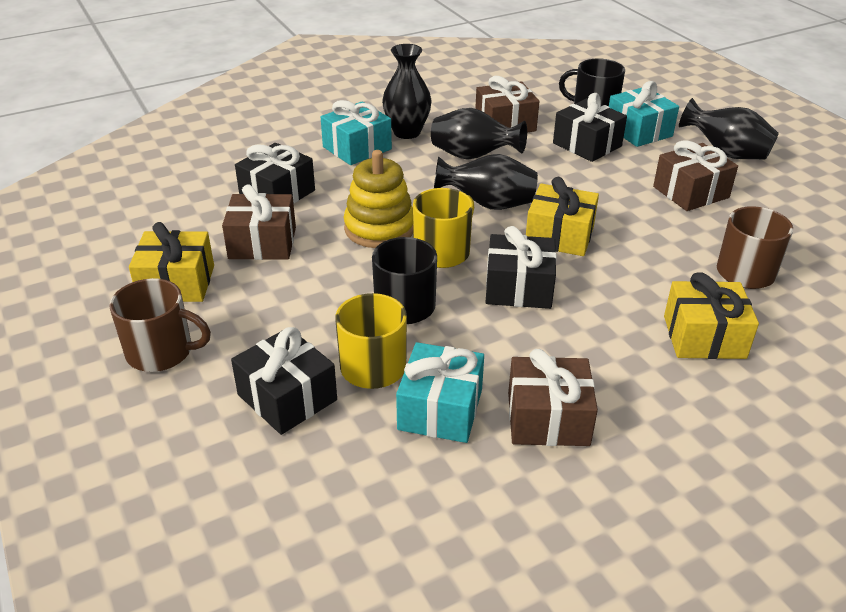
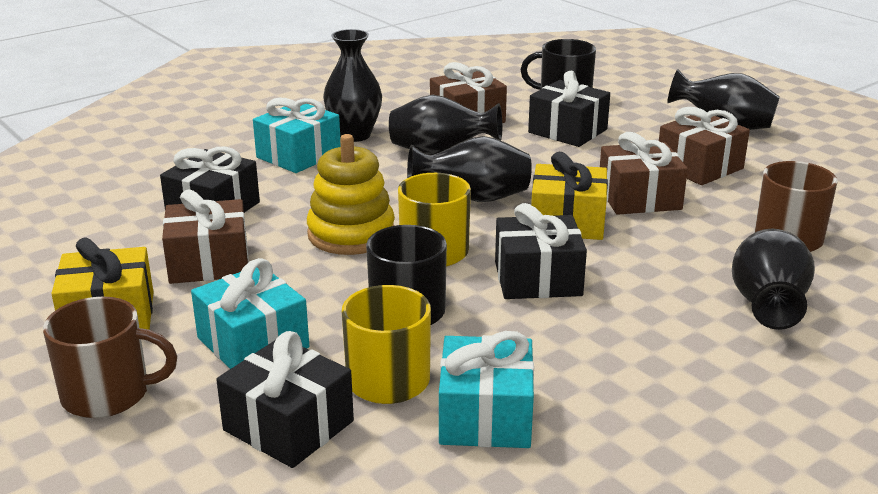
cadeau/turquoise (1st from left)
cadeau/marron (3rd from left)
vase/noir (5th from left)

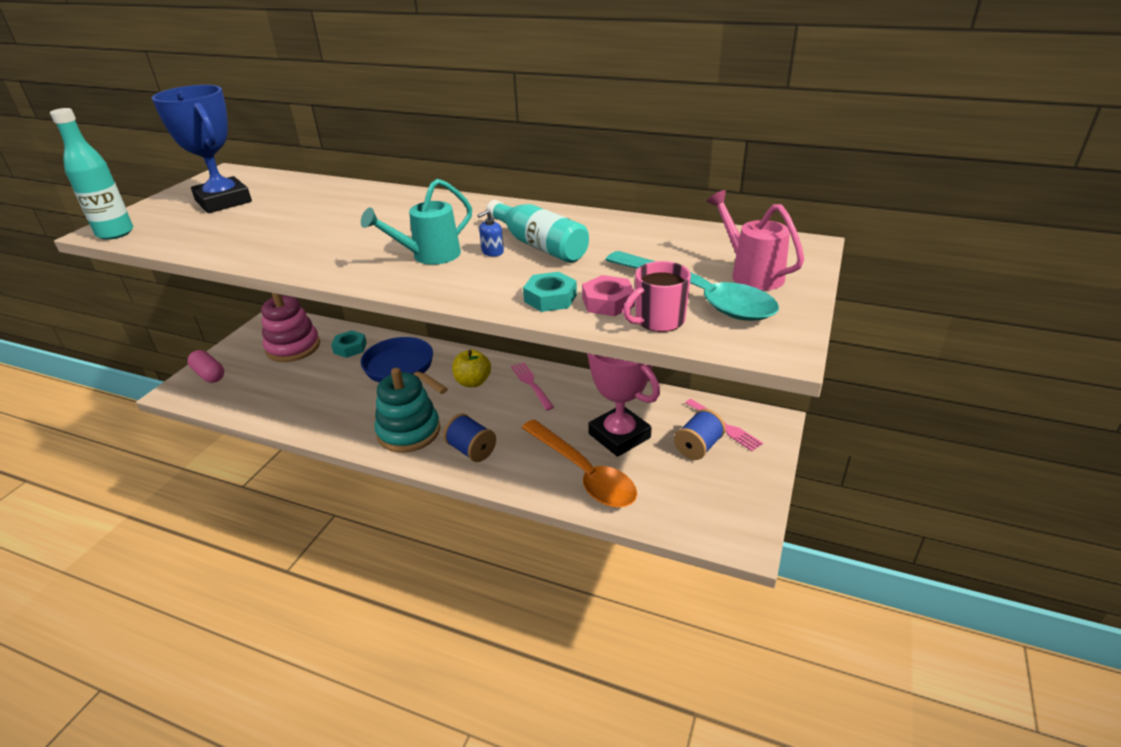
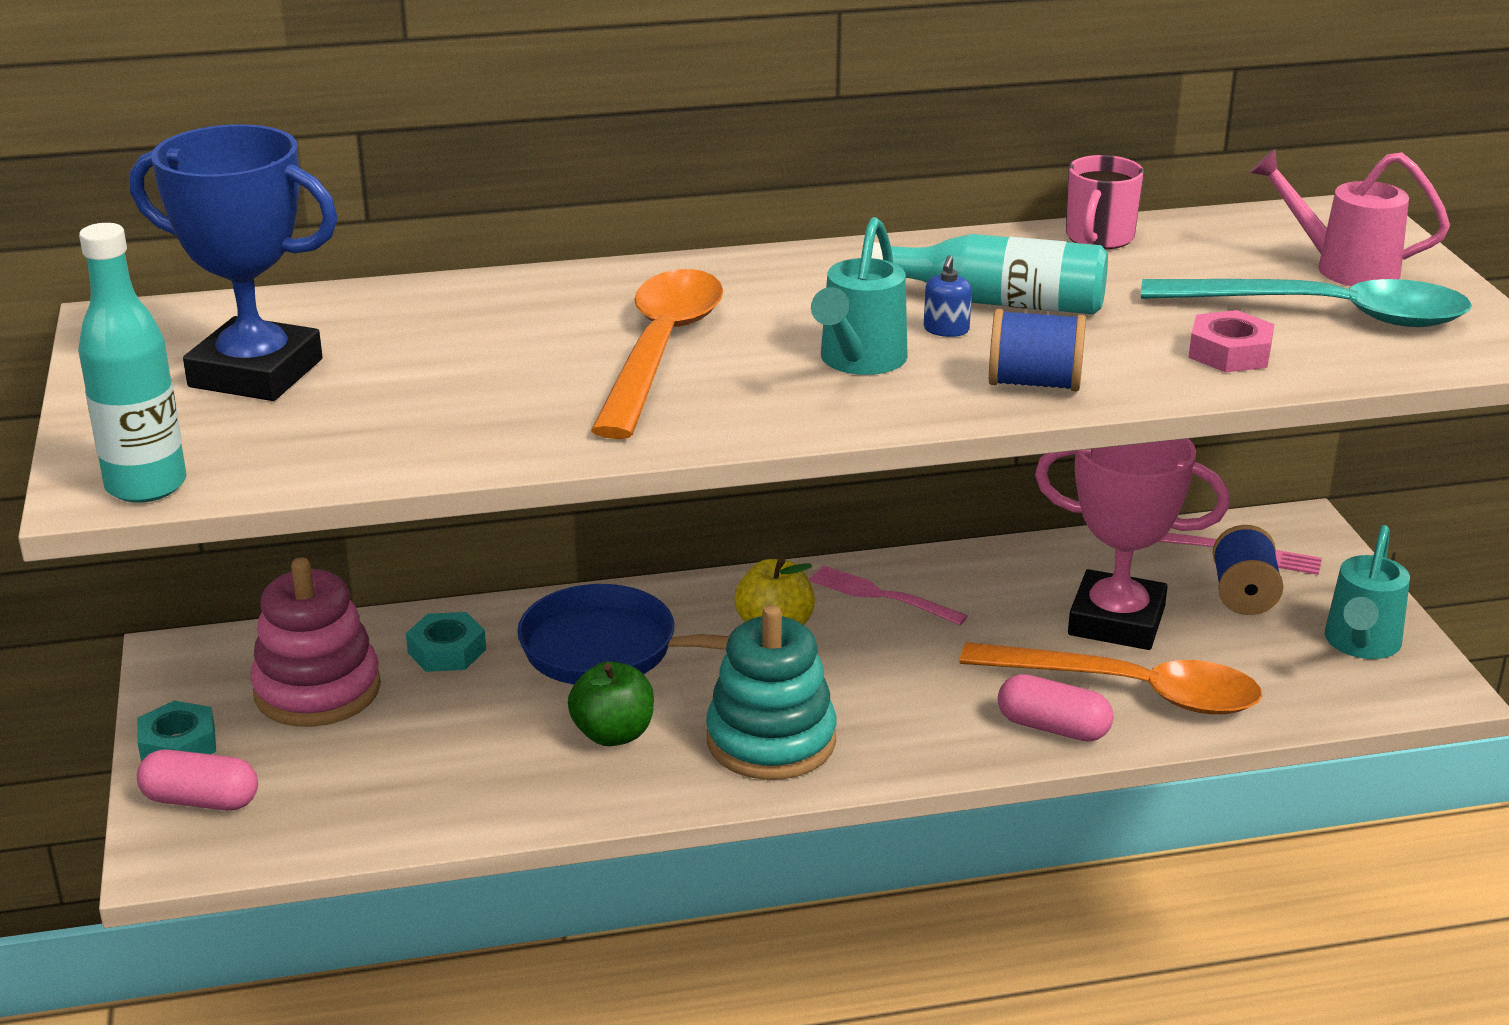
écrou/turquoise (1st from left)
pomme/vert
cuillère/orange (1st from left)
bobine/bleu (1st from left)
gélule/rose (2nd from left)
tasse/rose
arrosoir/turquoise (2nd from left)

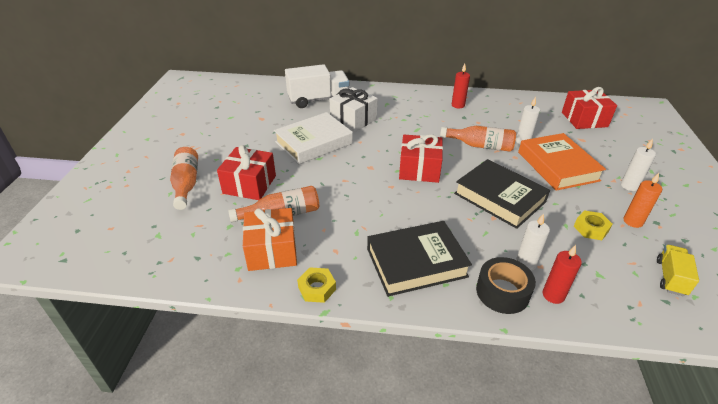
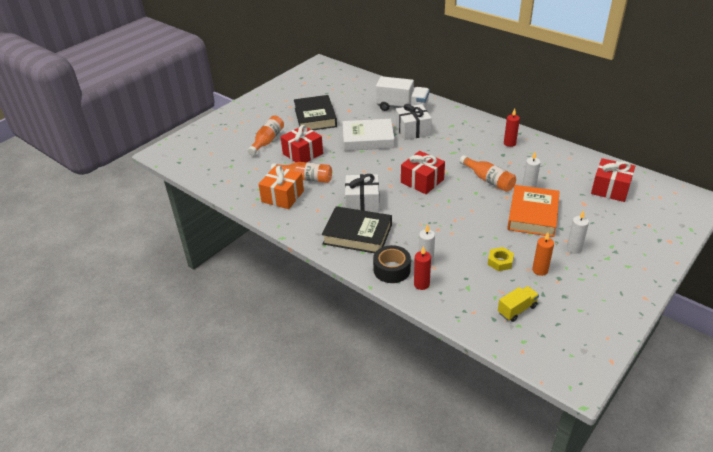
livre/noir (1st from left)
cadeau/blanc (1st from left)
écrou/jaune (1st from left in the first image)

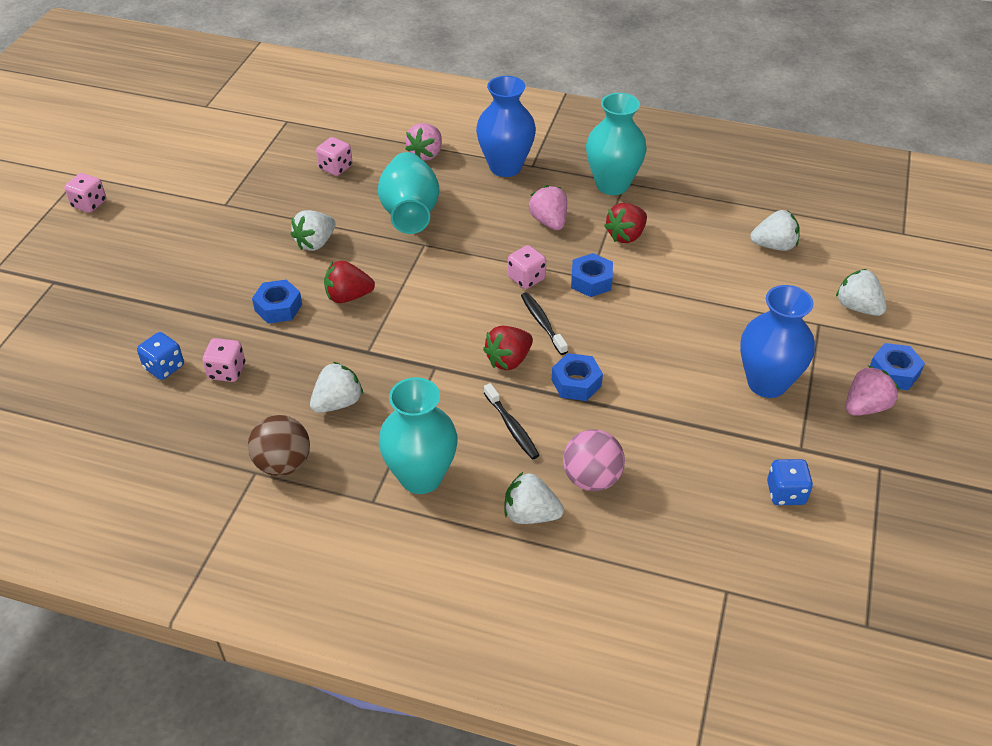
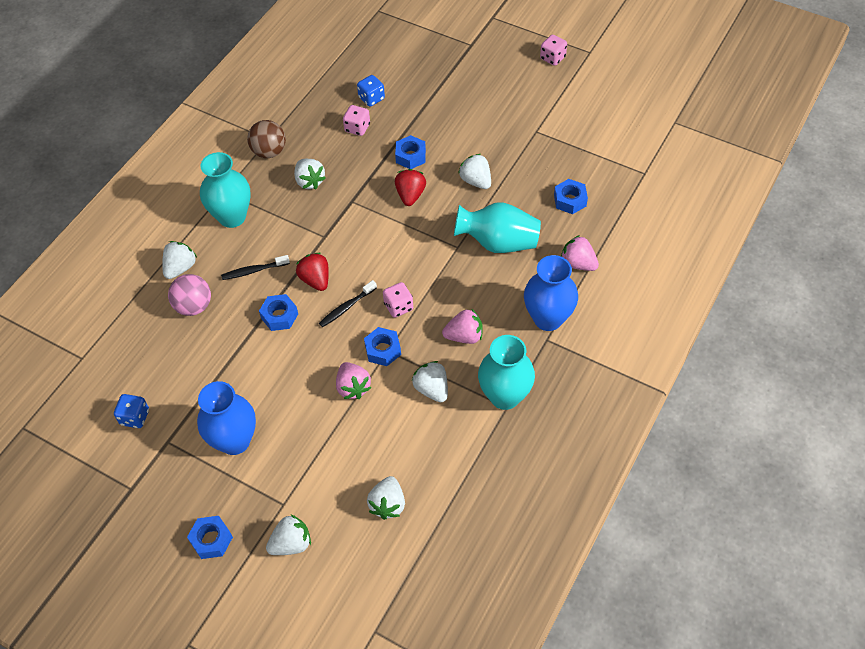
brosse à dents/noir (2nd from left)
fraise/rose (1st from left)
fraise/blanc (5th from left)
écrou/bleu (5th from left)

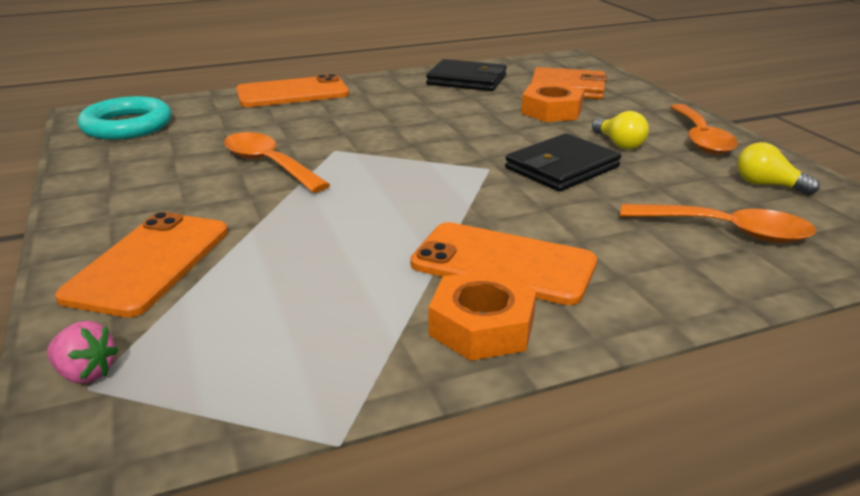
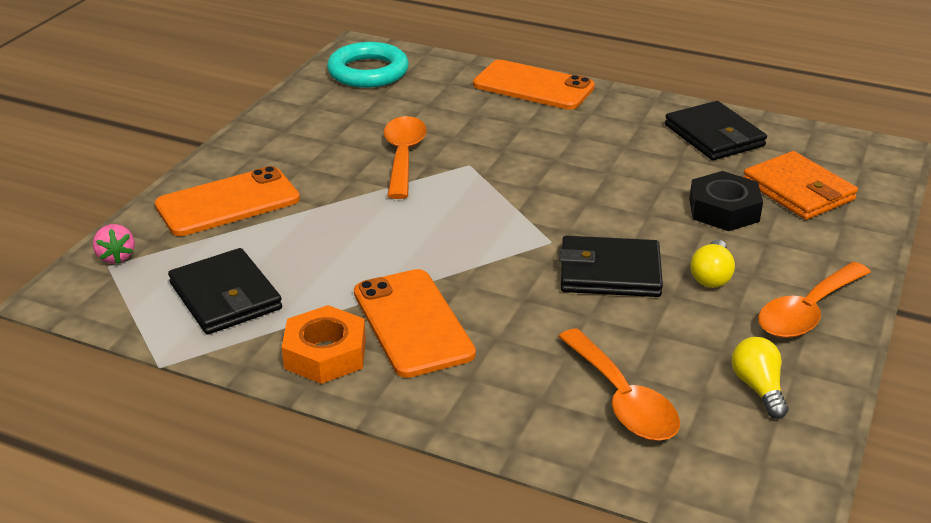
portefeuille/noir (1st from left)
écrou/noir

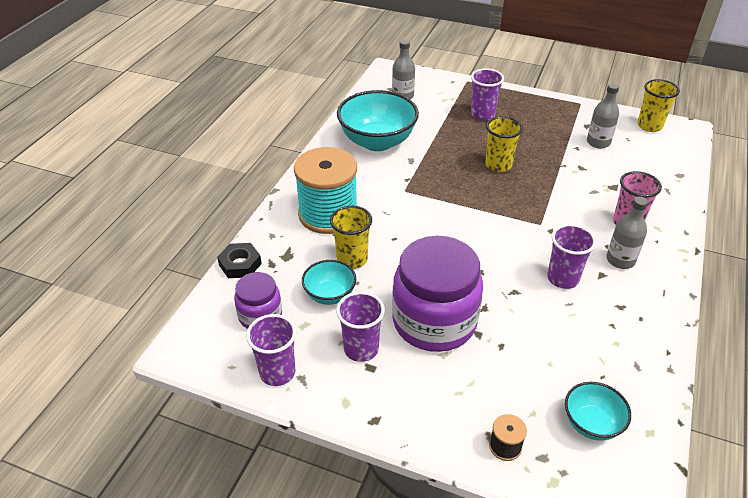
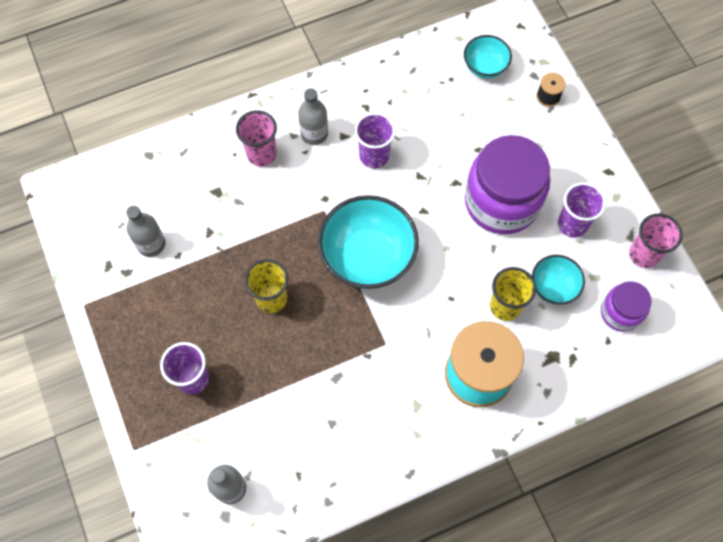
bol/turquoise (1st from left)
gobelet/rose (2nd from left)
écrou/noir
gobelet/jaune (3rd from left in the first image)

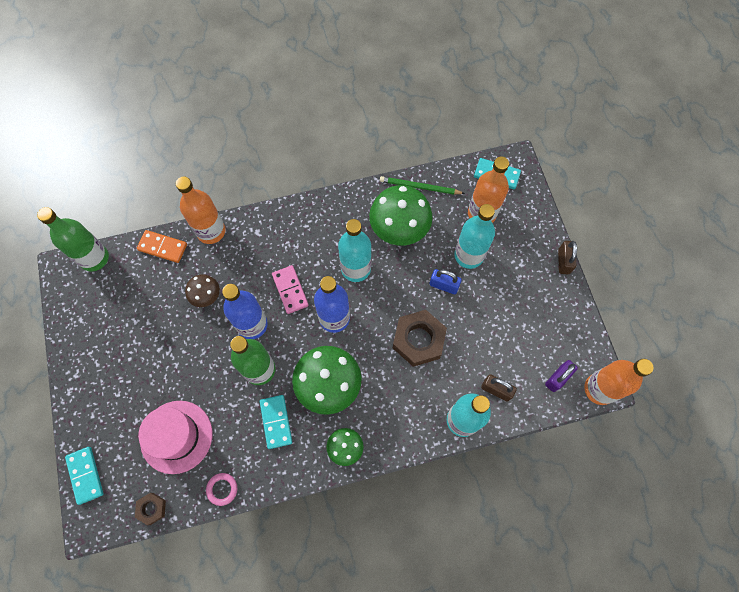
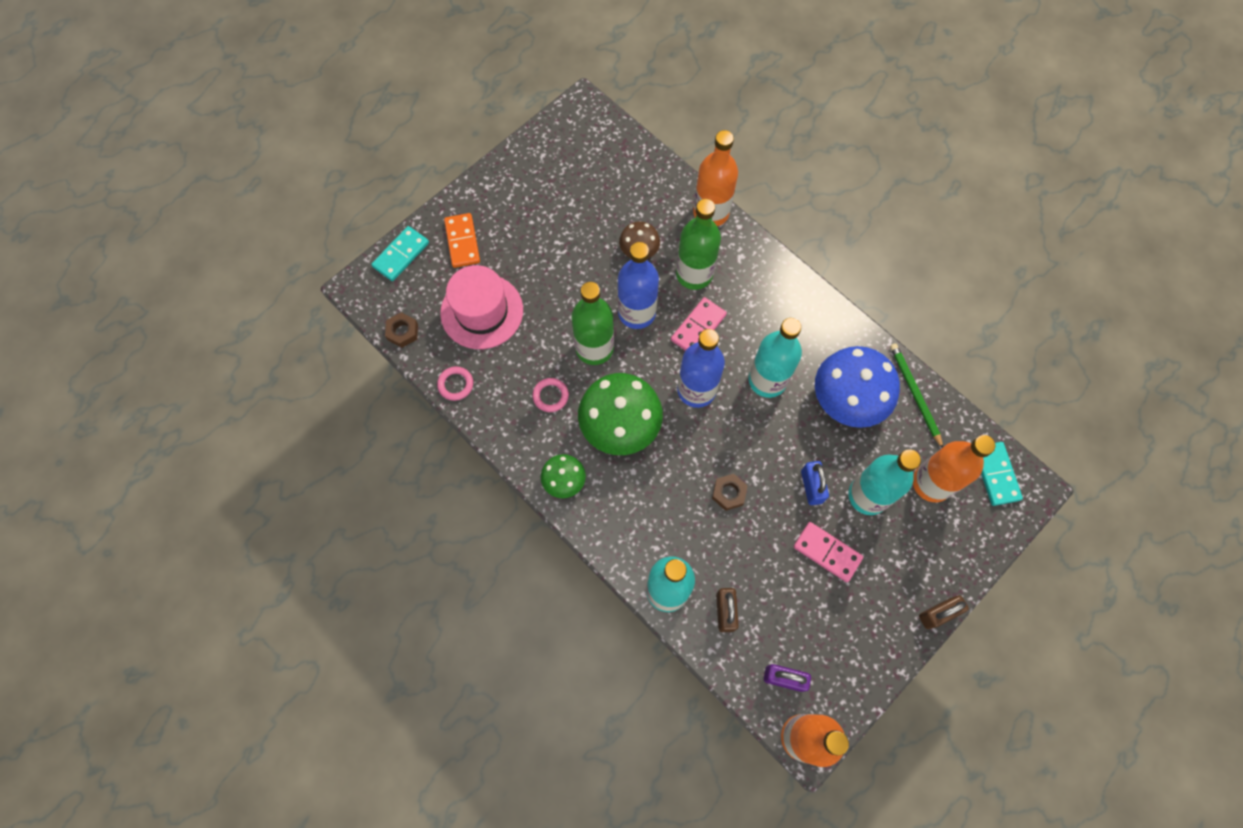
domino/orange
anneau/rose (2nd from left)
bouteille/vert (2nd from left)
écrou/marron (2nd from left)
domino/rose (2nd from left)
champignon/bleu

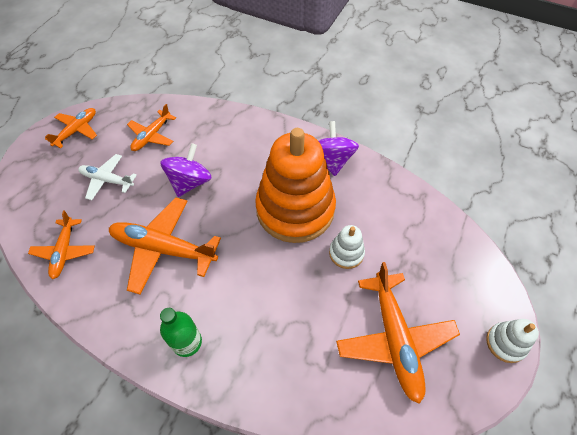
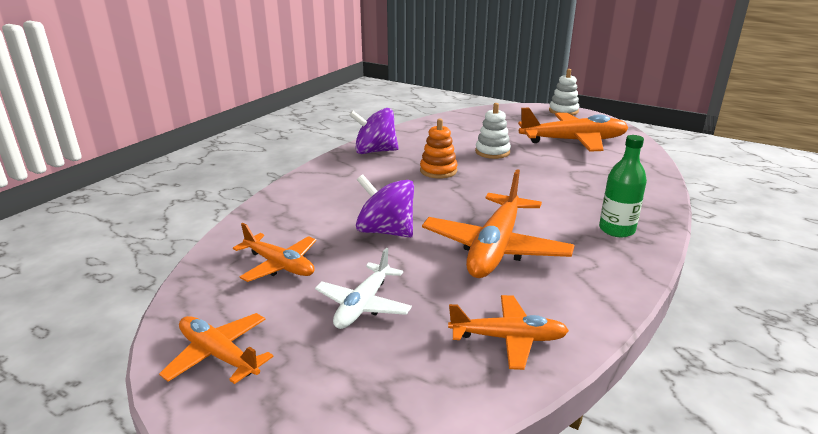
jouet à empiler/orange

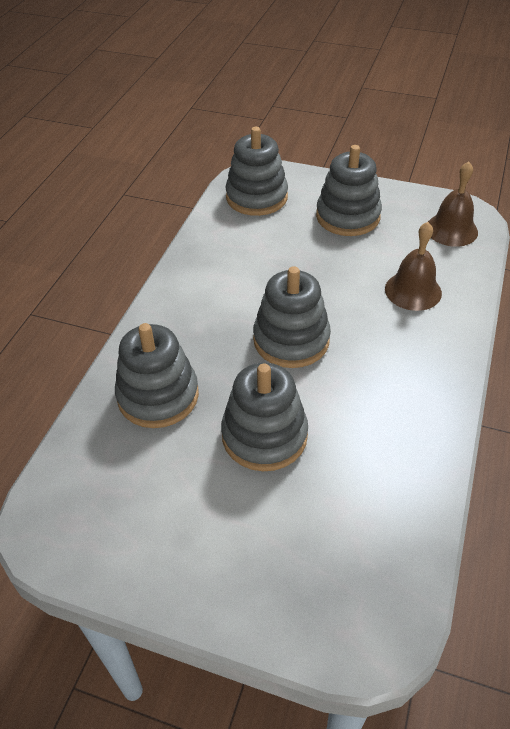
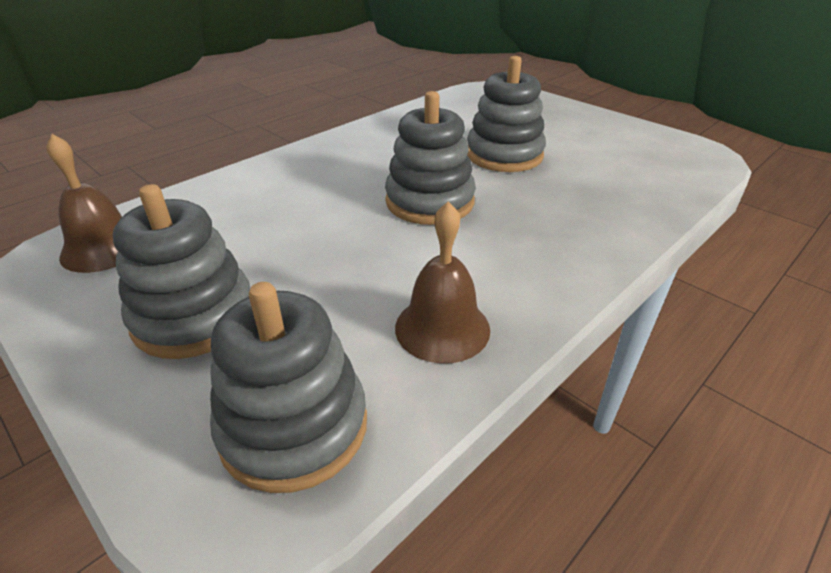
cloche/marron (2nd from left)
jouet à empiler/gris (1st from left in the first image)

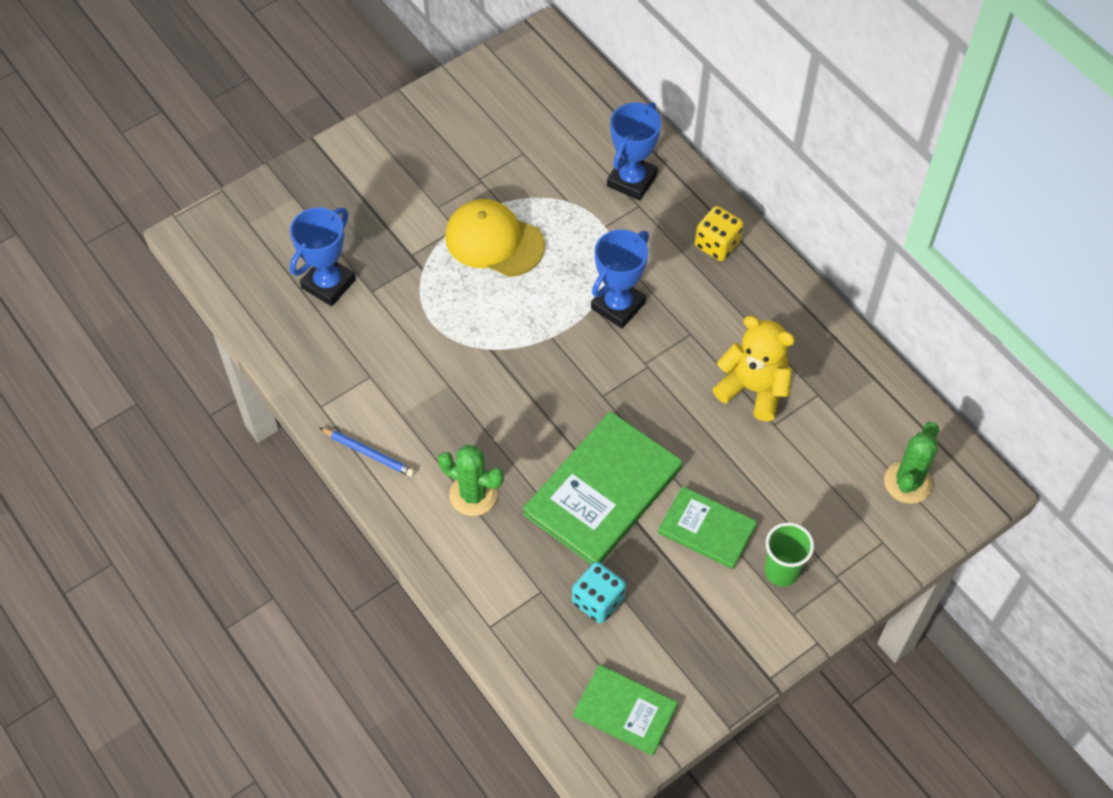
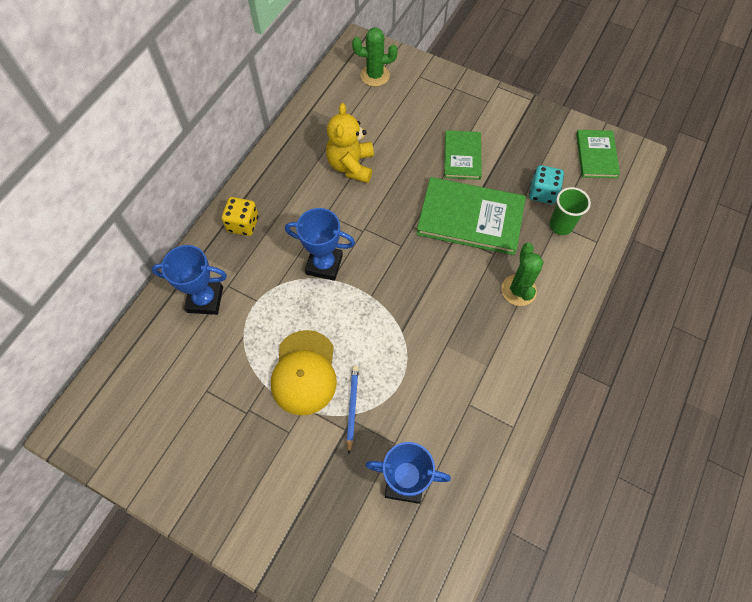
crayon/bleu
gobelet/vert

